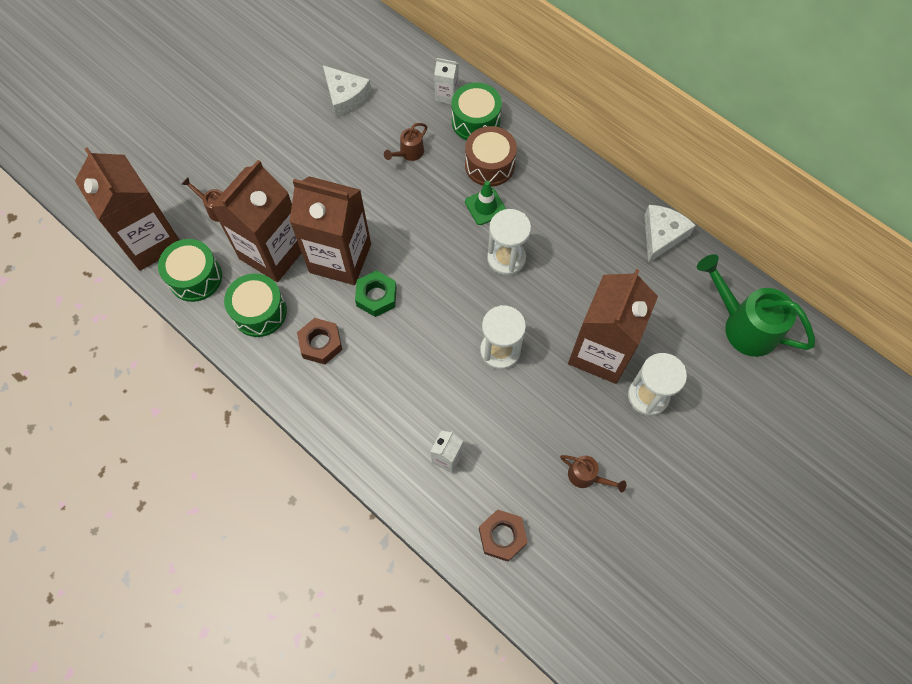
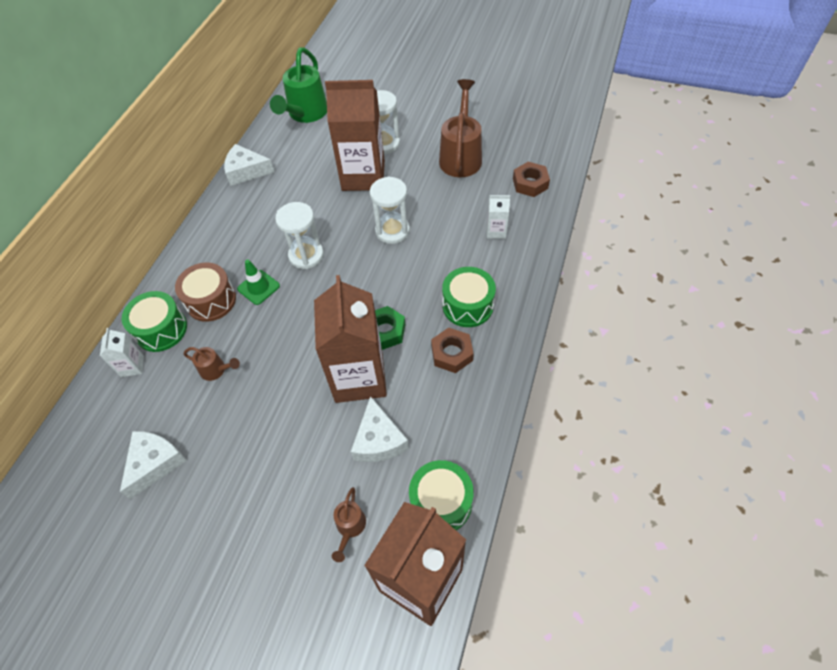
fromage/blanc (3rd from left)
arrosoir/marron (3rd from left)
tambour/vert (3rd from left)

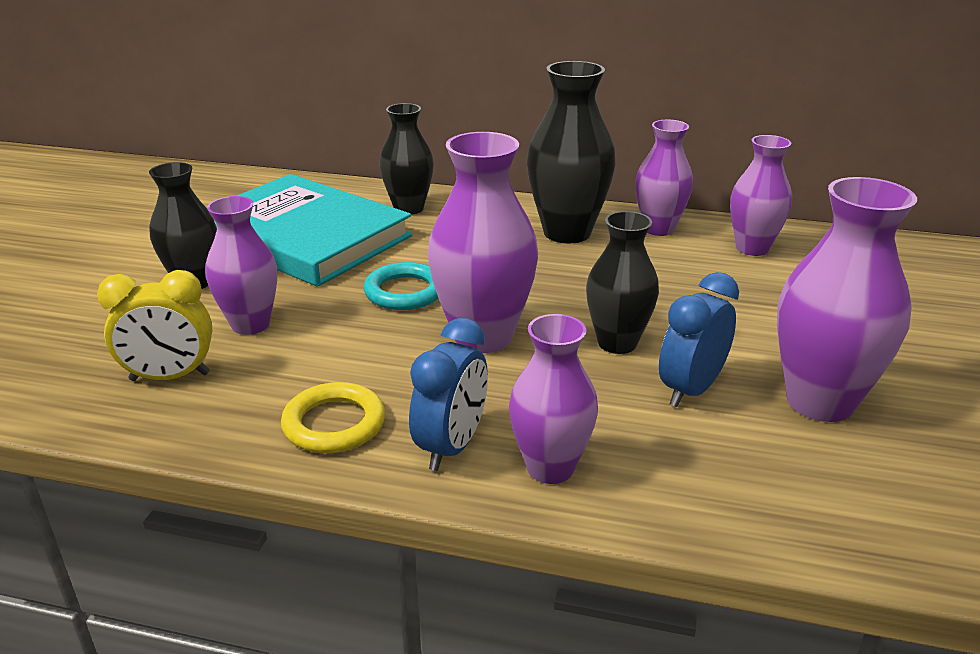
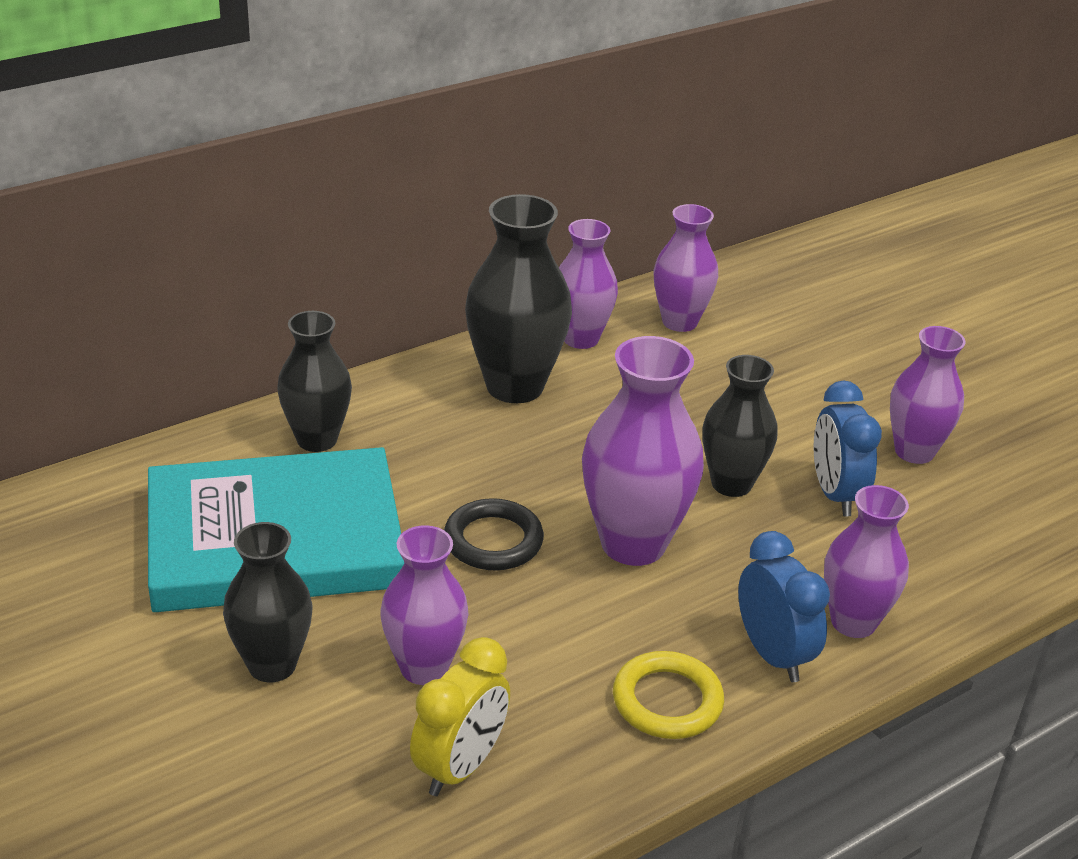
anneau/noir
vase/violet (6th from left)

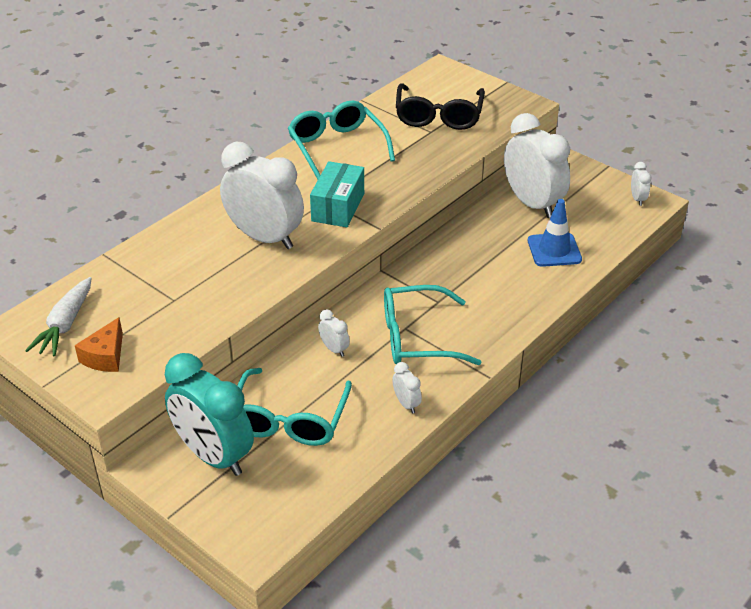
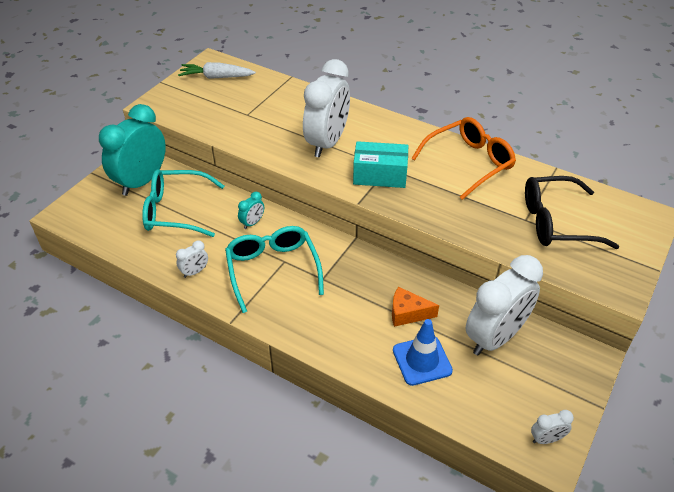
réveil/turquoise (2nd from left)
fromage/orange
lunettes/orange

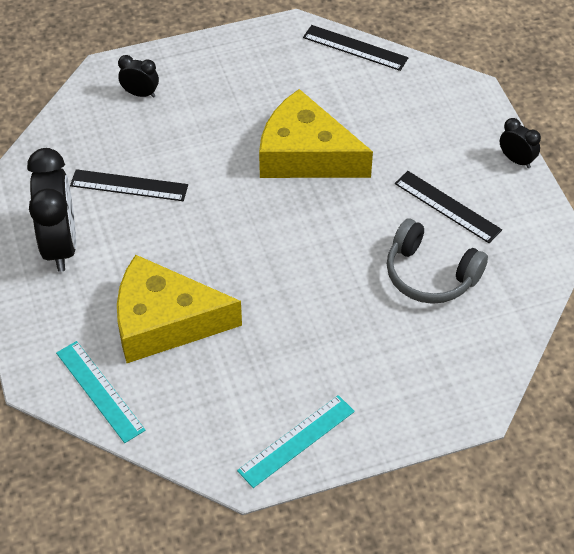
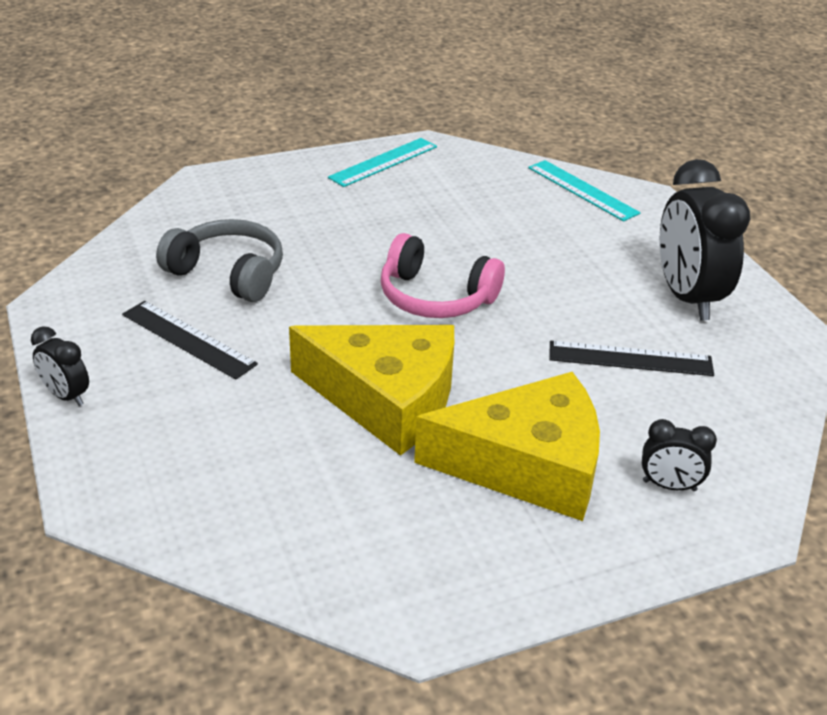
casque audio/rose
fromage/jaune (2nd from left)
règle/noir (2nd from left in the first image)

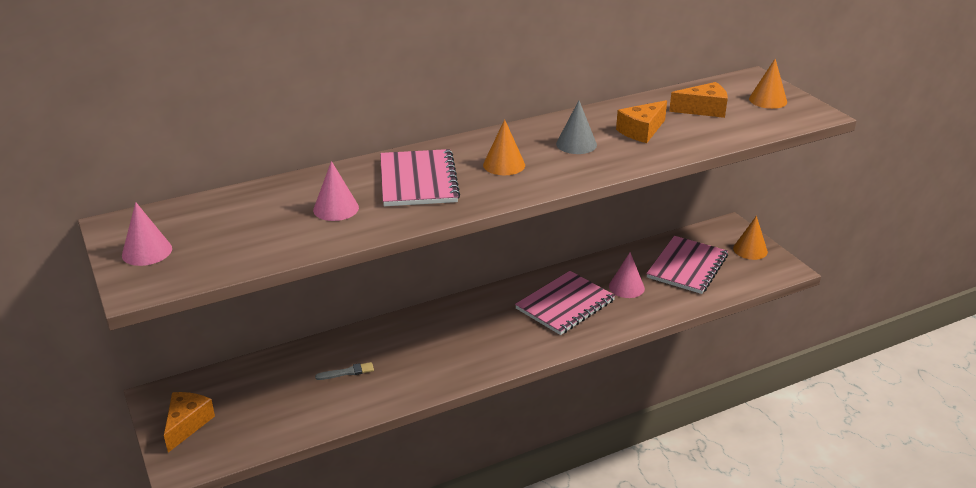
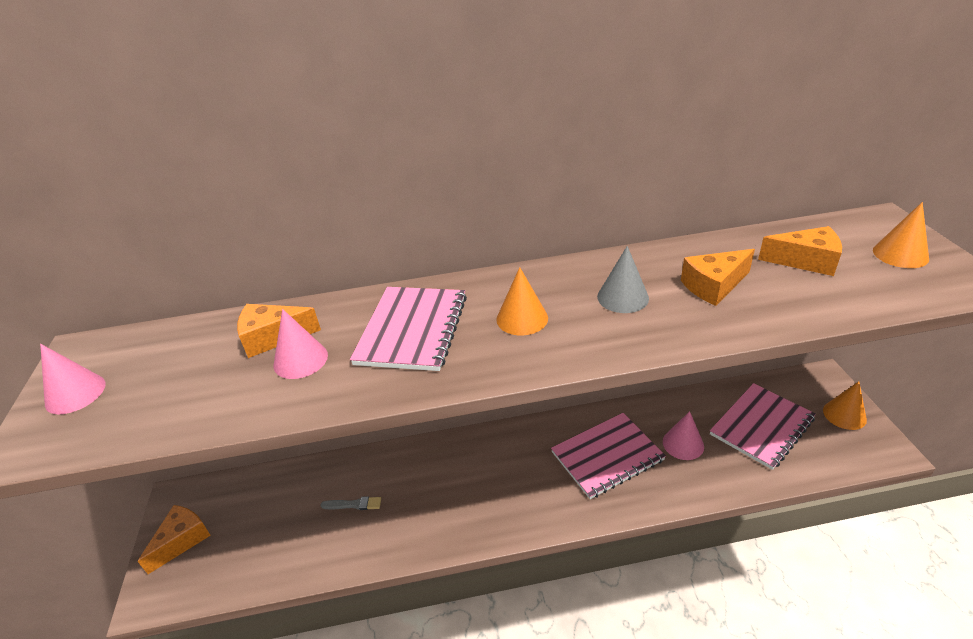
fromage/orange (2nd from left)

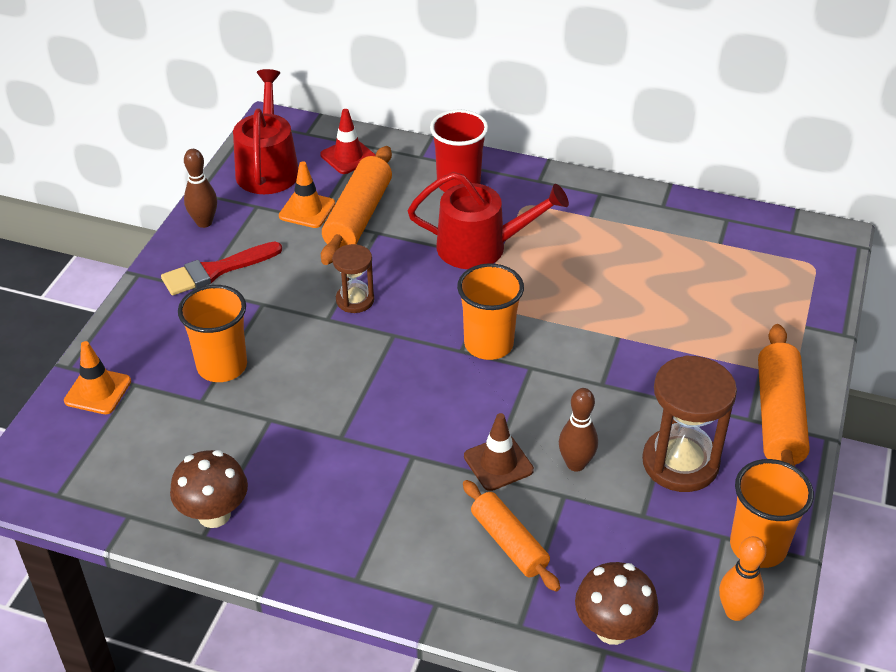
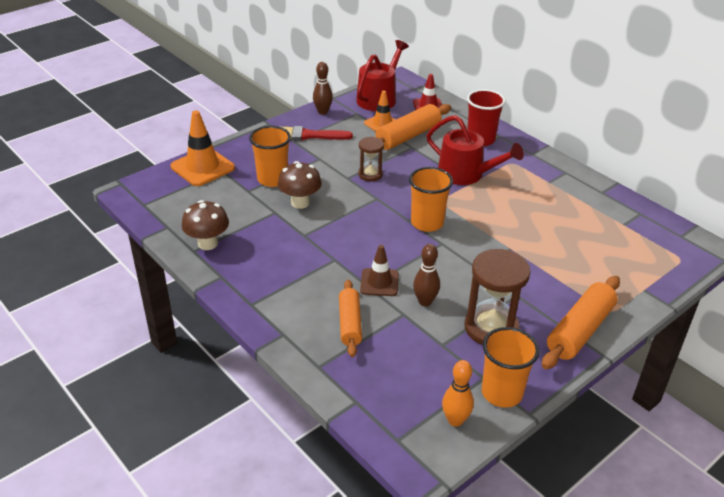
cône de chantier/orange (1st from left)
champignon/marron (2nd from left)

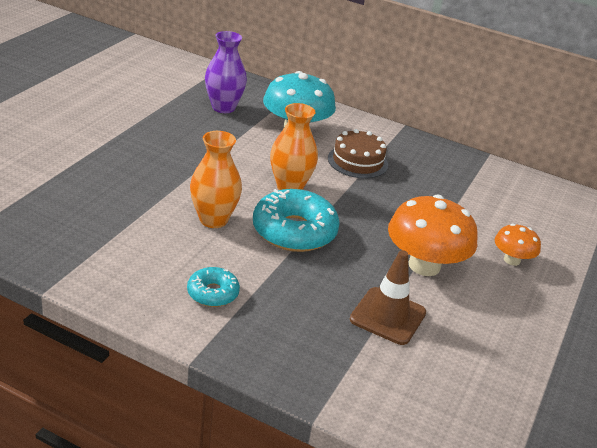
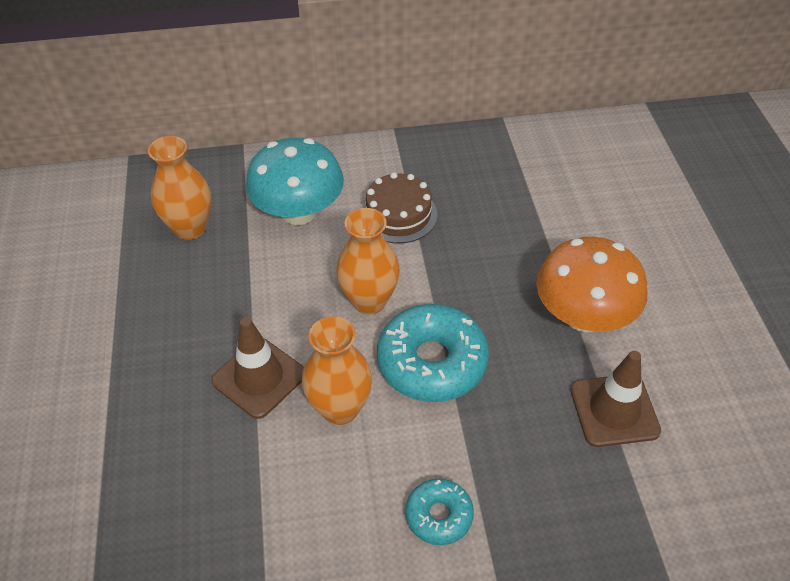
vase/orange (1st from left)
cône de chantier/marron (1st from left)
champignon/orange (2nd from left in the first image)

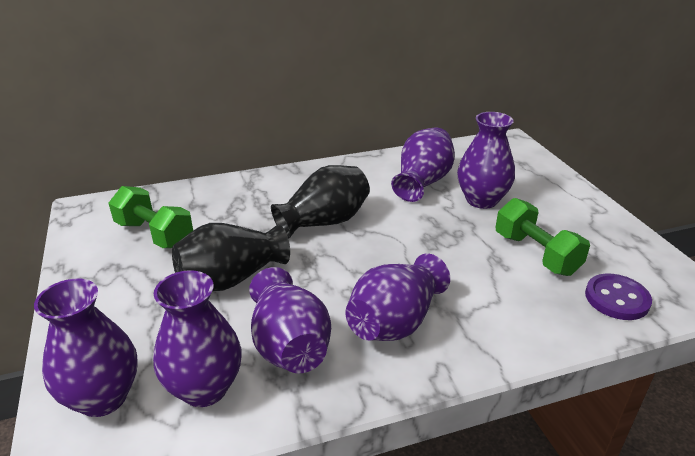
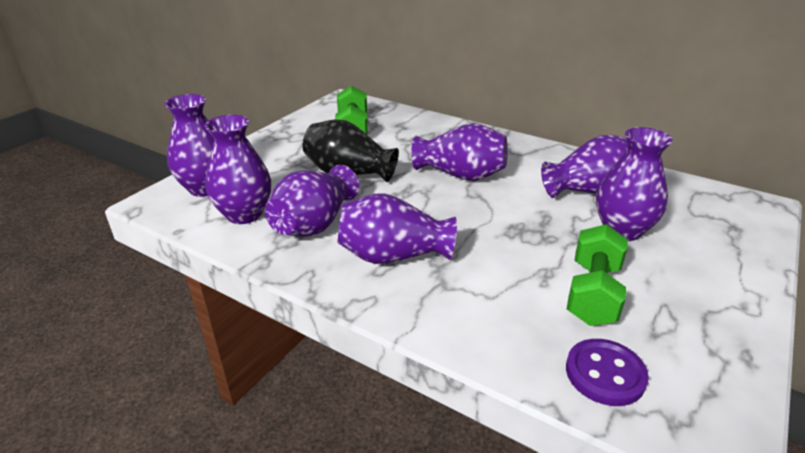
vase/violet (5th from left)

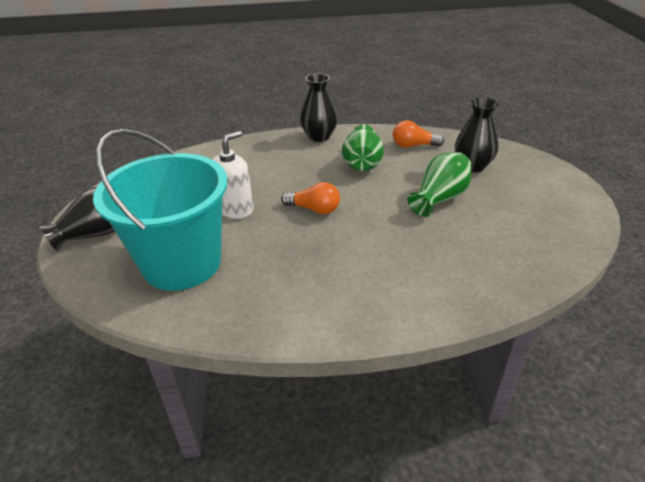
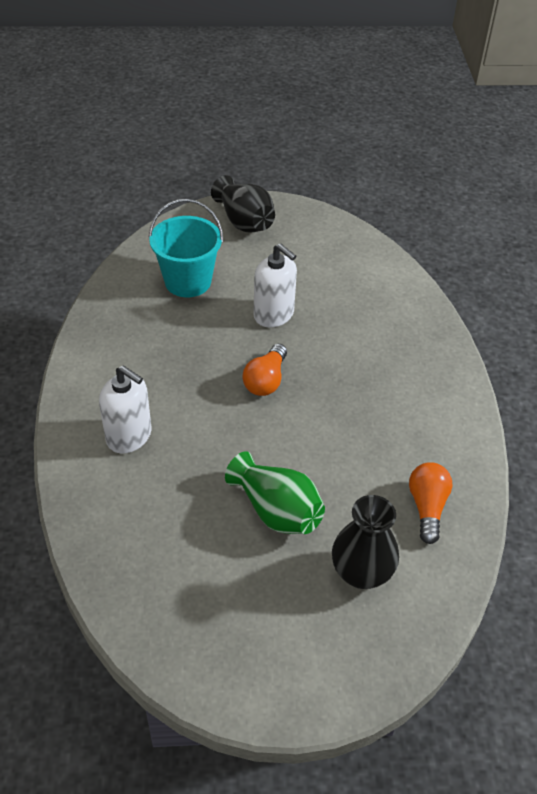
distributeur de savon/blanc (1st from left)
seau/turquoise
vase/noir (2nd from left in the first image)
vase/vert (1st from left in the first image)

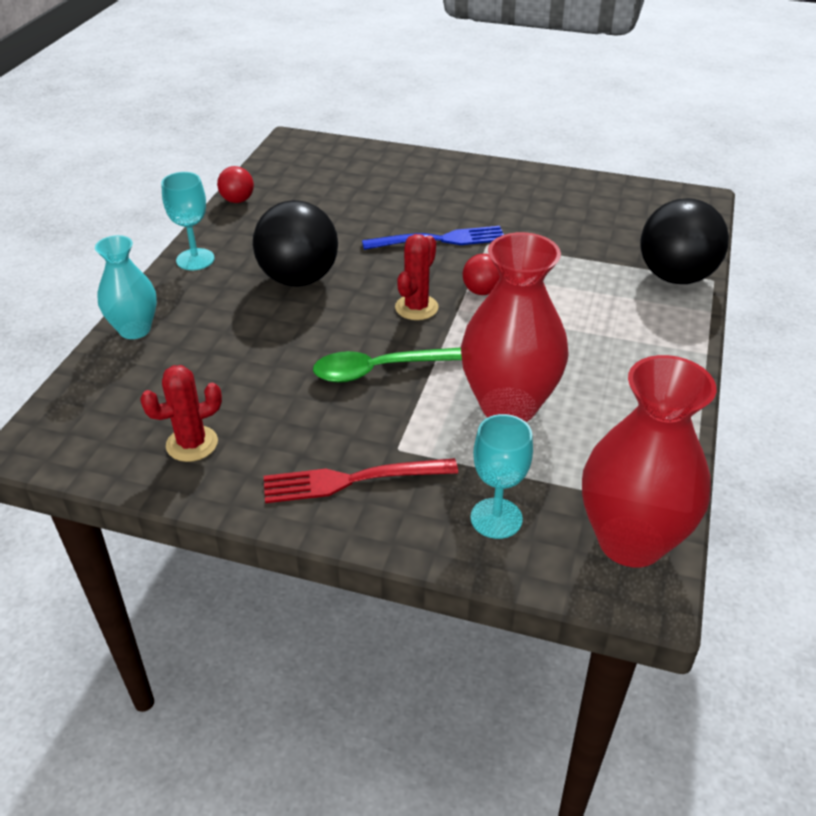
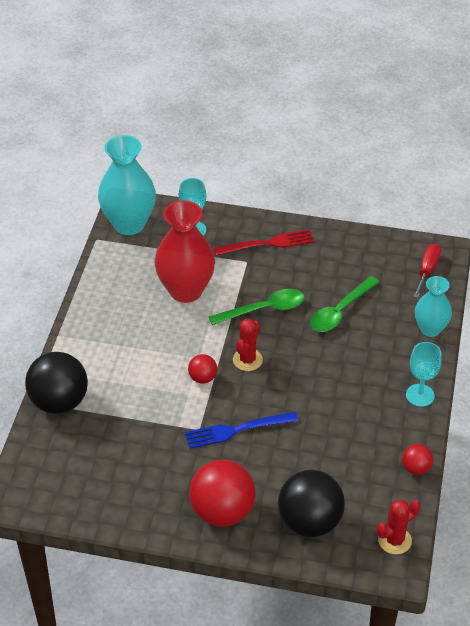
vase/turquoise (1st from left)
balle/rouge (2nd from left)
balle/noir (2nd from left)
cuillère/vert (2nd from left)
cactus/rouge (2nd from left)
tournevis/rouge

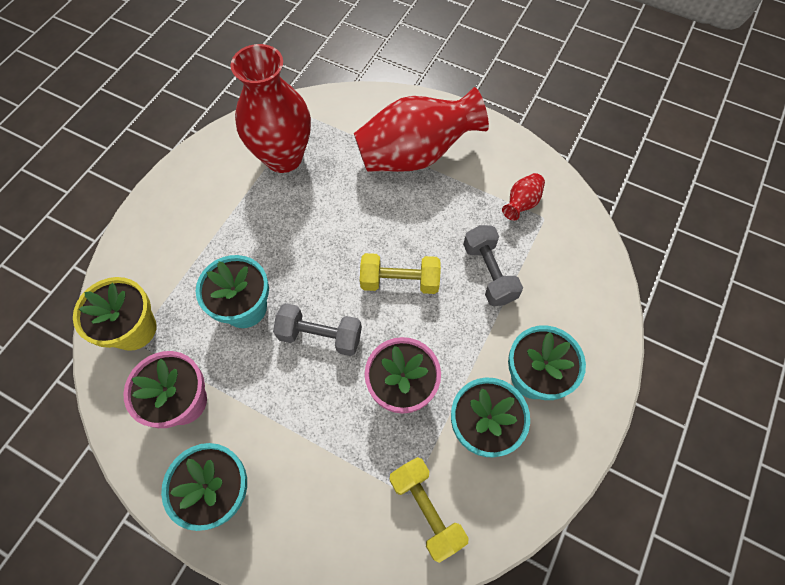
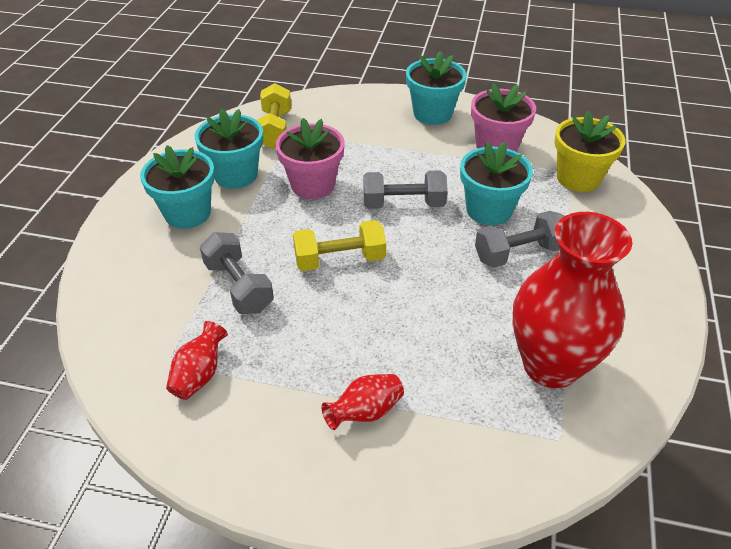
haltère/jaune (1st from left)
vase/rouge (2nd from left)
haltère/gris (3rd from left)

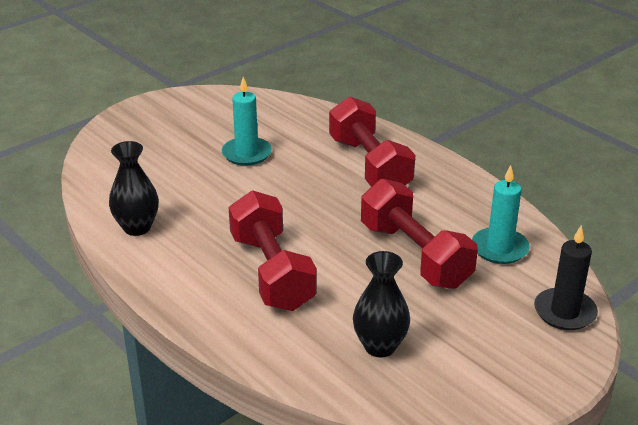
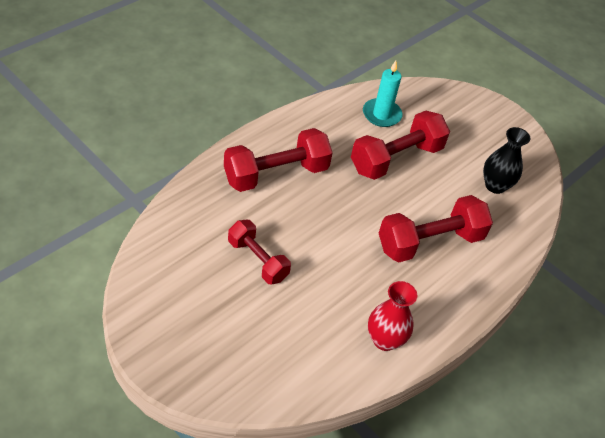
haltère/rouge (1st from left)
vase/rouge
bougie/noir

